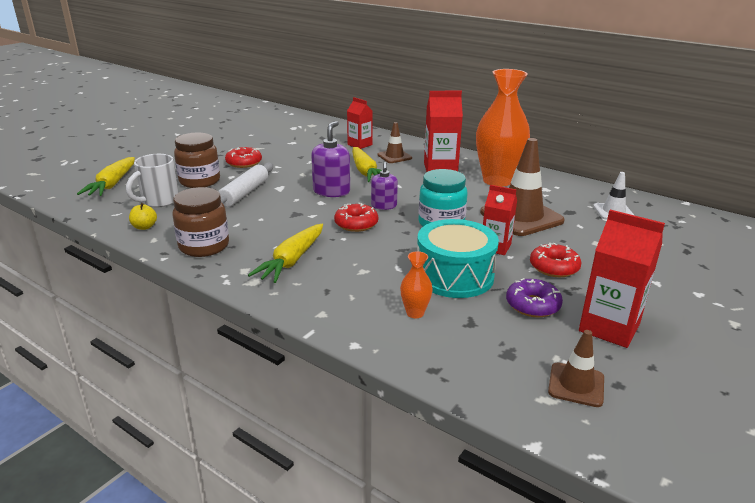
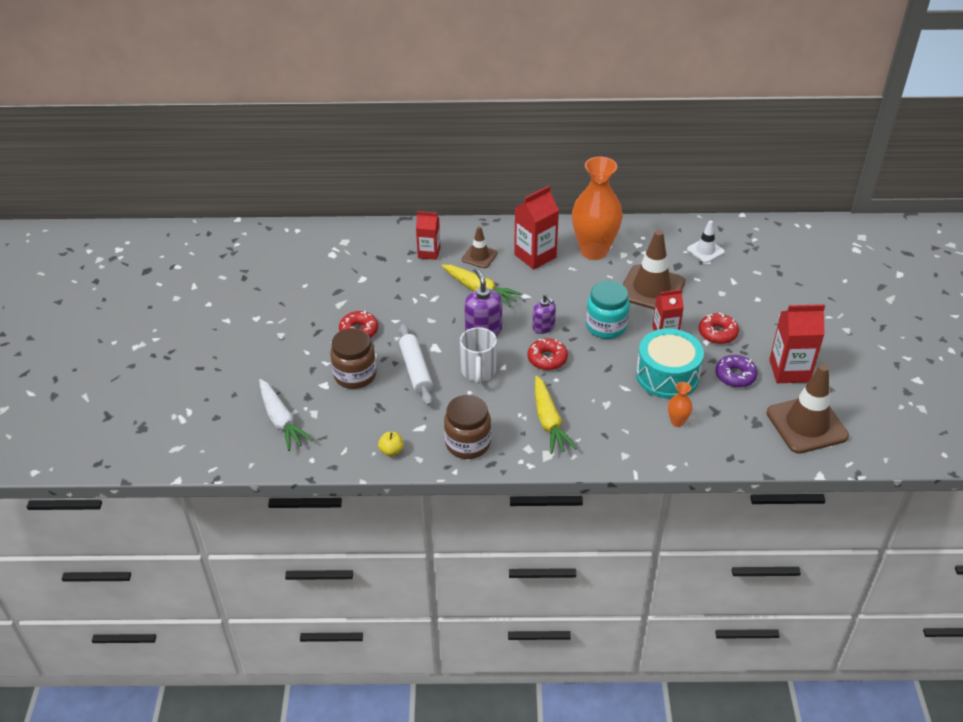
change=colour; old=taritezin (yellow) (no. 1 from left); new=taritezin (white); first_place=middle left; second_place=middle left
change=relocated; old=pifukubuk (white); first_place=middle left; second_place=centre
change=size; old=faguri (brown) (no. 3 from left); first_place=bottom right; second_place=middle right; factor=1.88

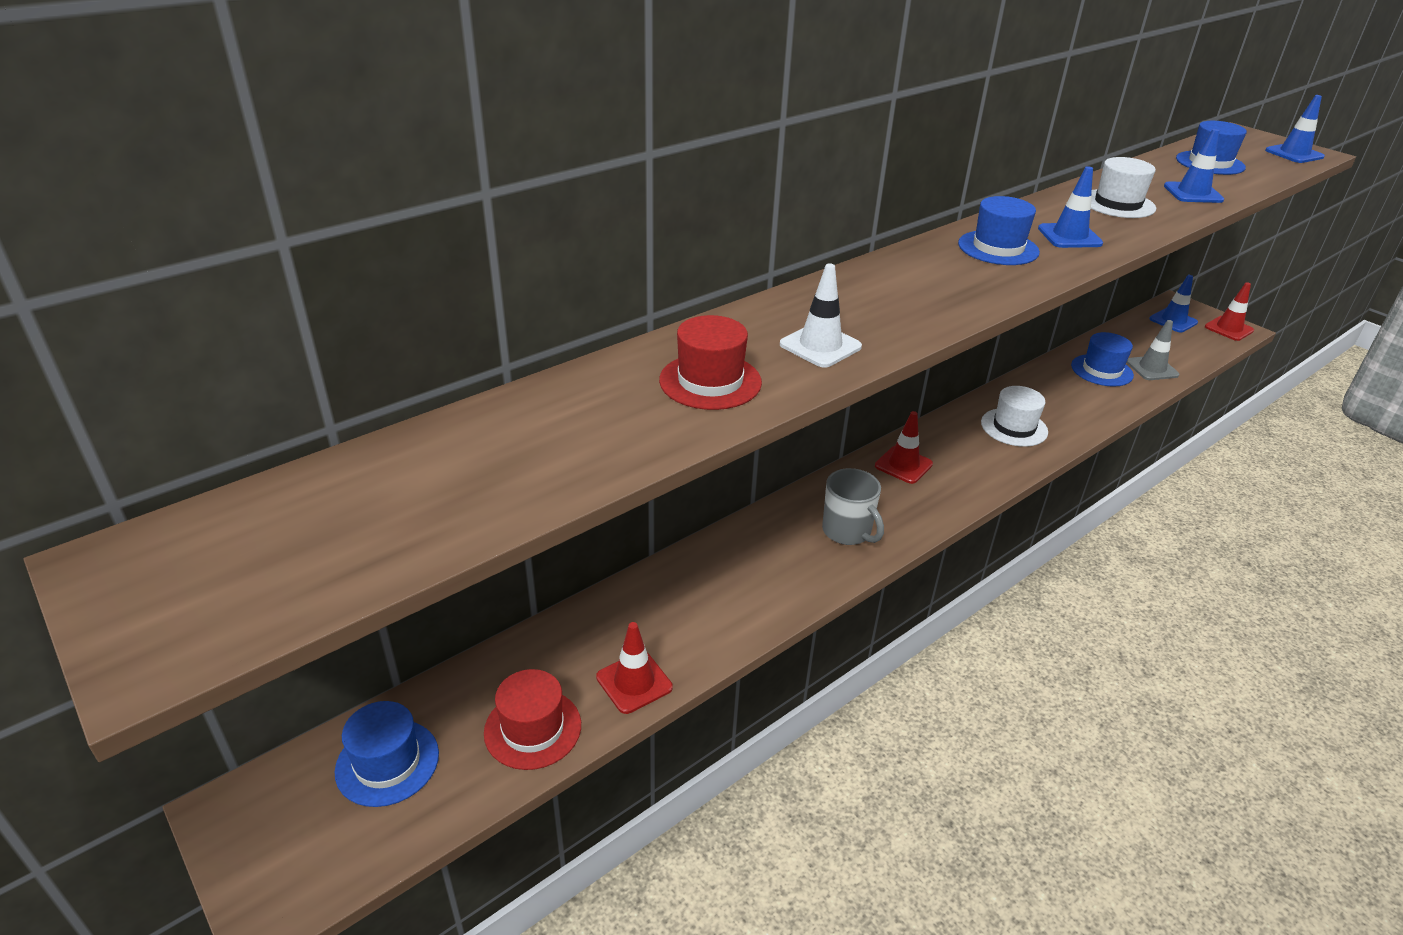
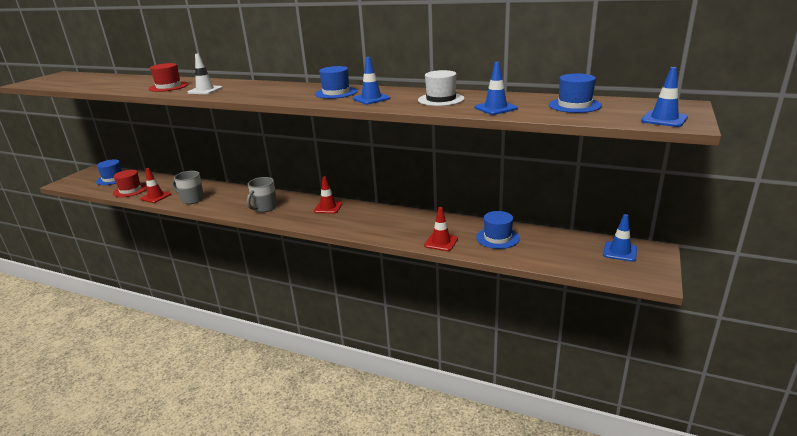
change=missing; old=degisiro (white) (no. 1 from left); first_place=middle right
change=missing; old=faguri (grey); first_place=middle right
change=relocated; old=faguri (red) (no. 3 from left); first_place=top right; second_place=centre
change=appeared; new=pifukubuk (grey) (no. 1 from left); second_place=middle left

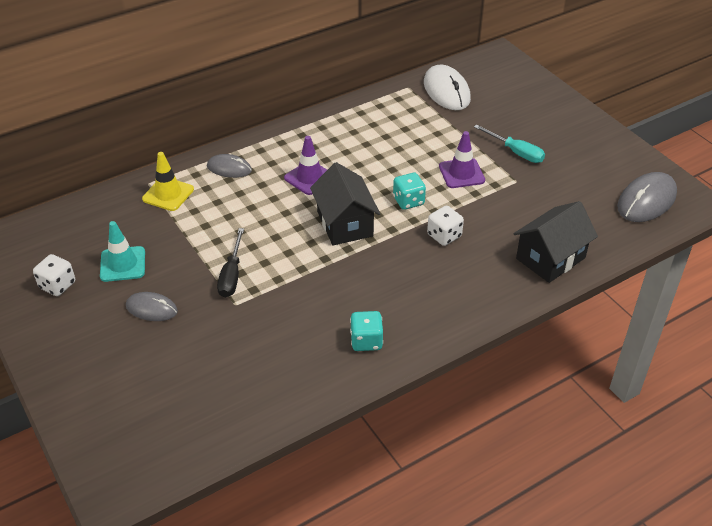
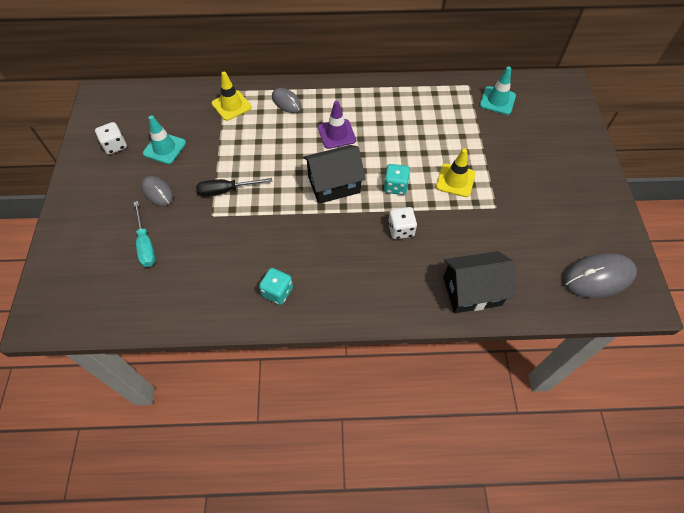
change=spun; old=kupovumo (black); first_place=middle left; second_place=centre; degrees=45
change=spun; old=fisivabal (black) (no. 1 from left); first_place=centre; second_place=centre; degrees=60
change=exchanged; old=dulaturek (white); new=faguri (turquoise) (no. 2 from left); first_place=top centre; second_place=top right
change=colour; old=faguri (purple) (no. 2 from left); new=faguri (yellow) (no. 2 from left); first_place=top centre; second_place=centre
change=relocated; old=kupovumo (turquoise); first_place=top right; second_place=middle left

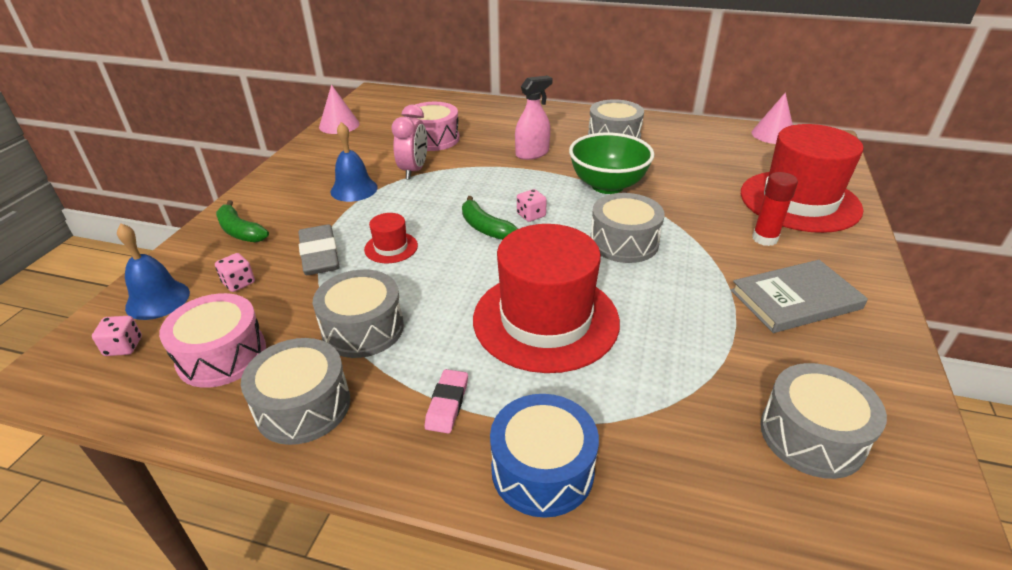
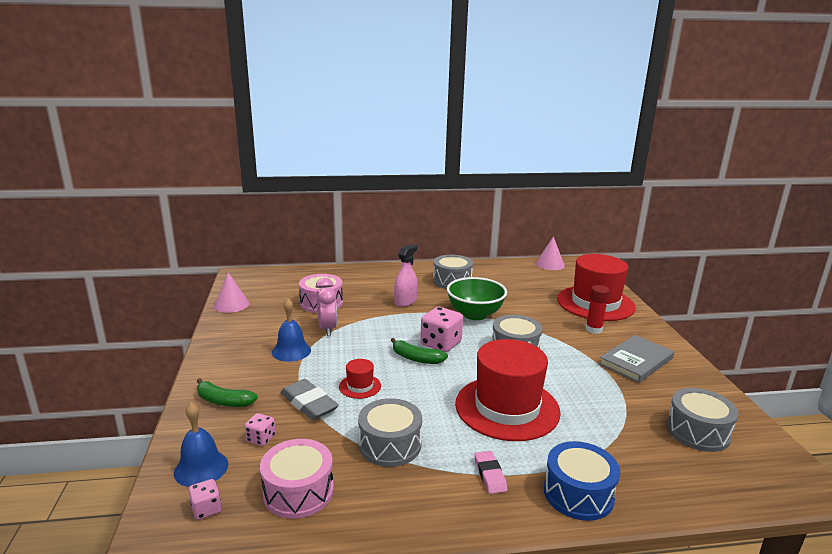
change=missing; old=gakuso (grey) (no. 1 from left); first_place=bottom left
change=size; old=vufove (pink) (no. 3 from left); first_place=centre; second_place=centre; factor=1.9

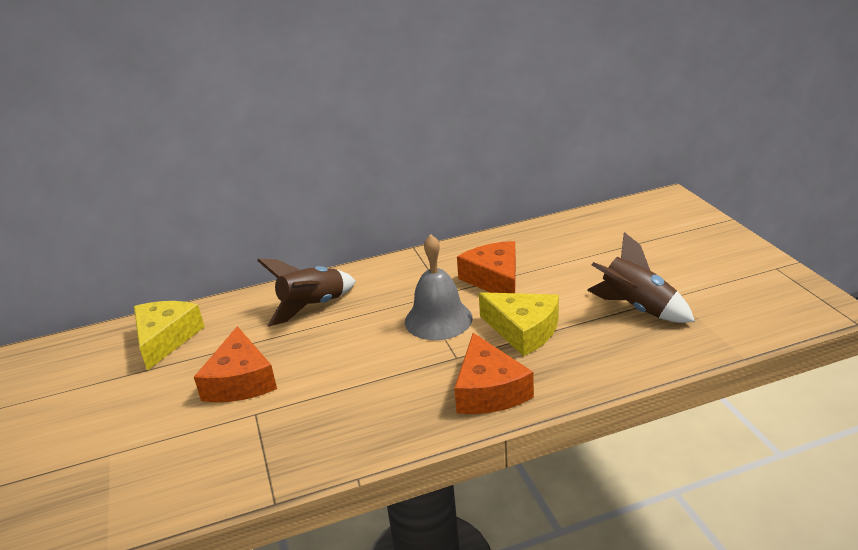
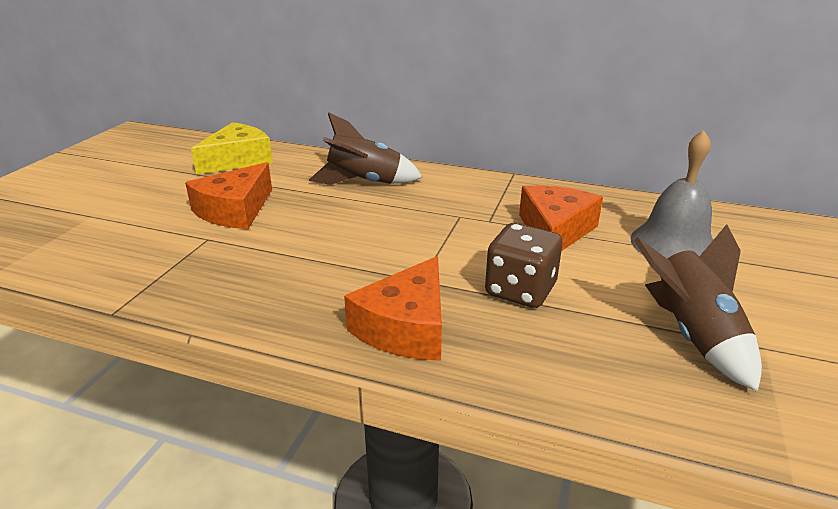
change=relocated; old=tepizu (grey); first_place=centre; second_place=middle right
change=exchanged; old=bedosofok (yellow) (no. 2 from left); new=vufove (brown); first_place=centre; second_place=centre

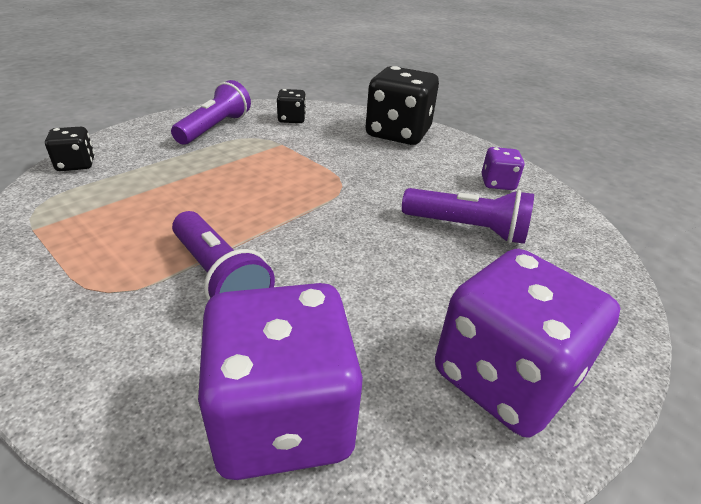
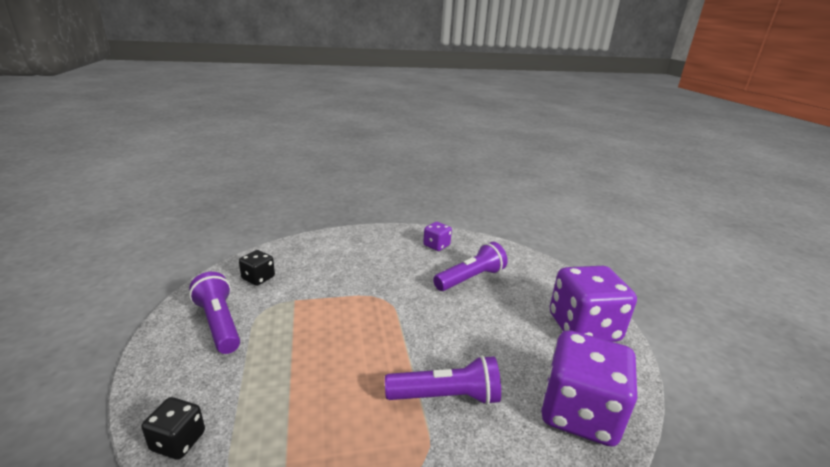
change=missing; old=vufove (black) (no. 3 from left); first_place=top centre

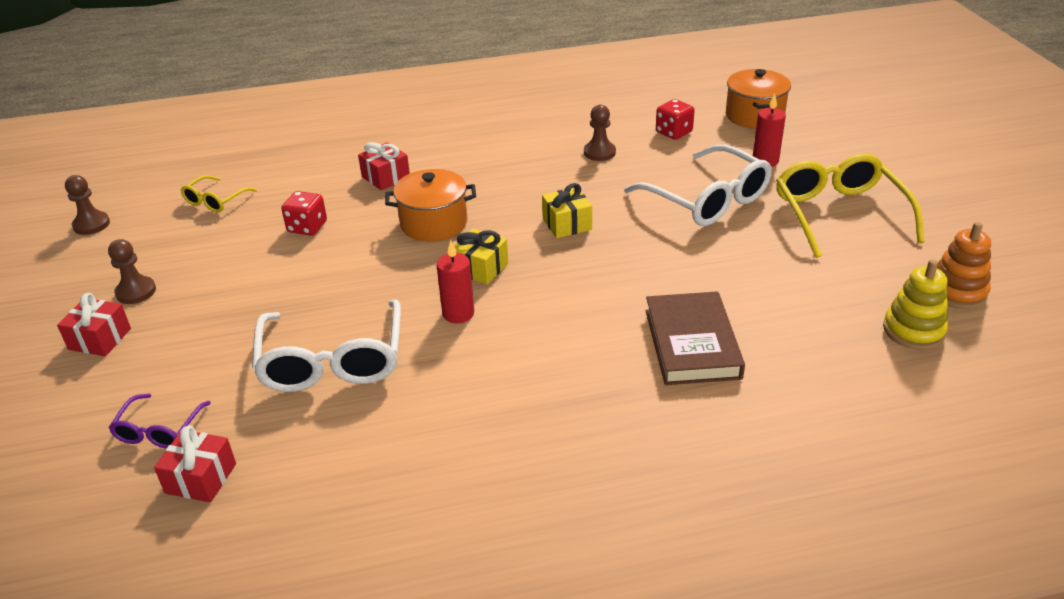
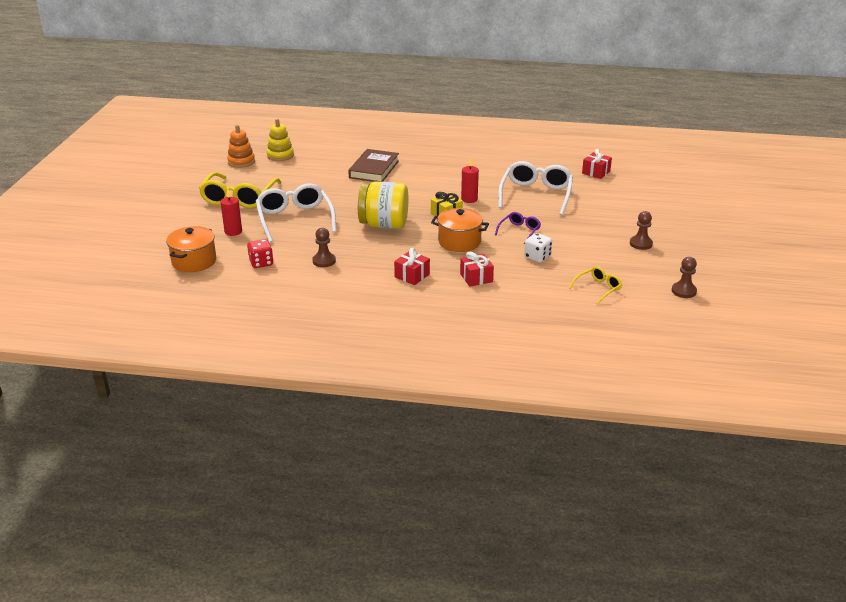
change=relocated; old=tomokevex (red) (no. 1 from left); first_place=middle left; second_place=centre
change=relocated; old=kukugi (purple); first_place=bottom left; second_place=centre
change=colour; old=vufove (red) (no. 1 from left); new=vufove (white); first_place=middle left; second_place=centre
change=exchanged; old=tomokevex (yellow) (no. 2 from left); new=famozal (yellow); first_place=centre; second_place=centre

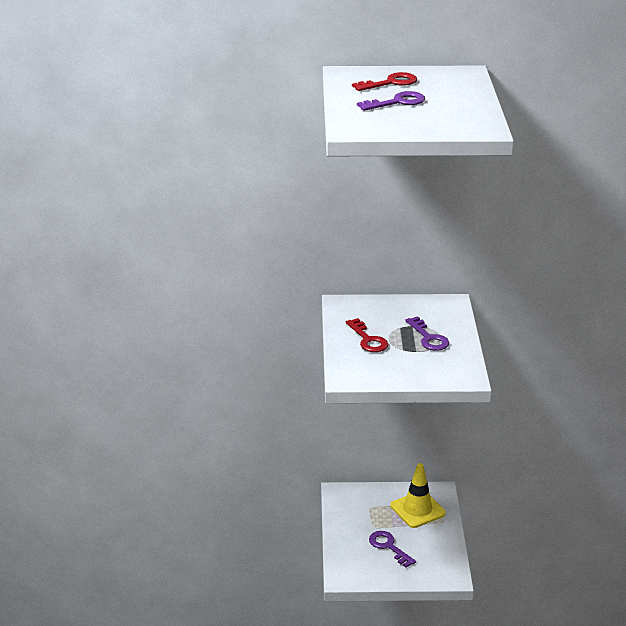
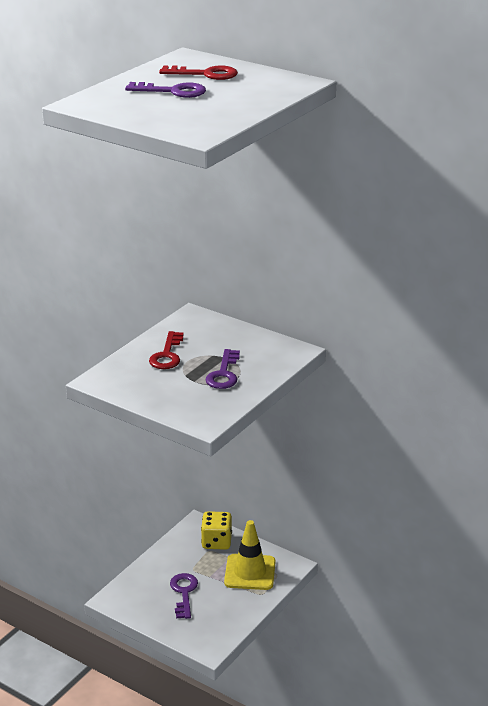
change=appeared; new=vufove (yellow); second_place=bottom centre

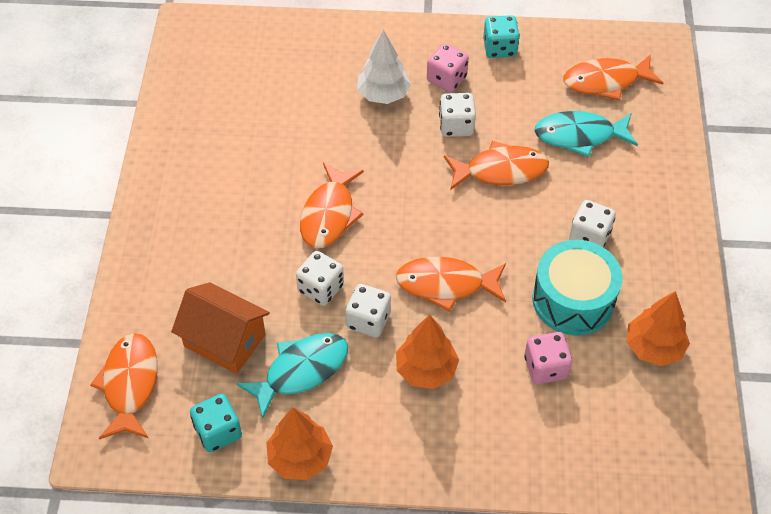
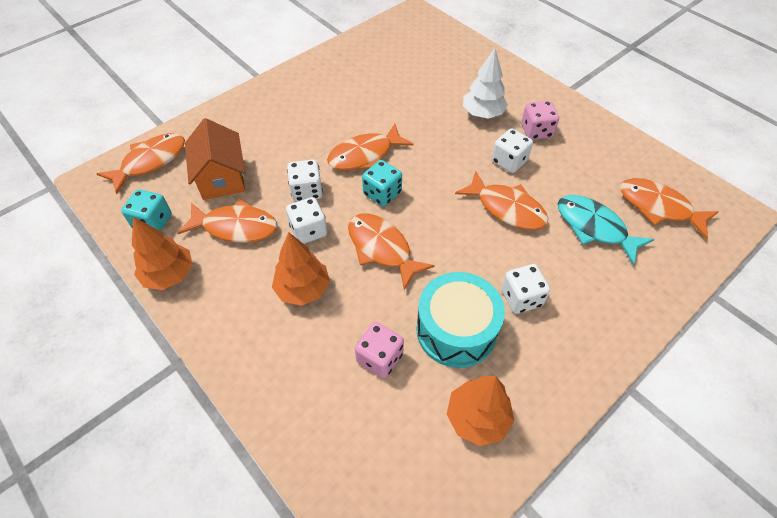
change=colour; old=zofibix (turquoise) (no. 1 from left); new=zofibix (orange) (no. 2 from left); first_place=bottom centre; second_place=middle left
change=relocated; old=vufove (turquoise) (no. 2 from left); first_place=top centre; second_place=centre

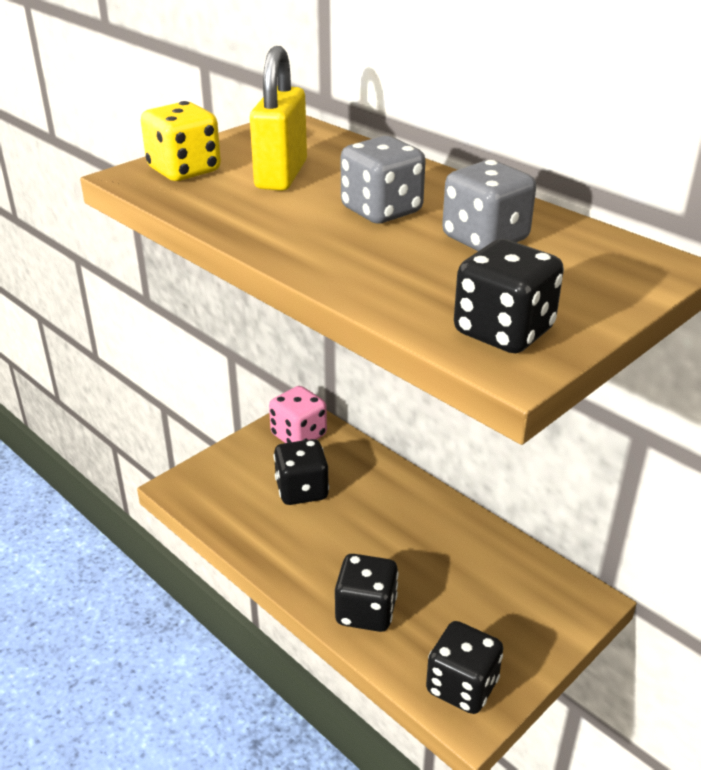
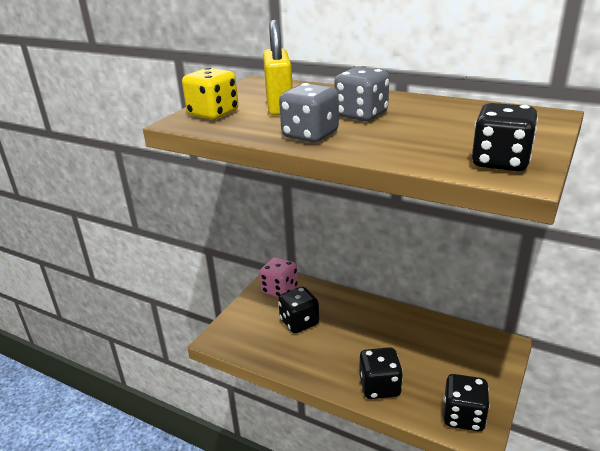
change=relocated; old=vufove (grey) (no. 2 from left in the first image); new=vufove (grey) (no. 1 from left); first_place=top right; second_place=top centre

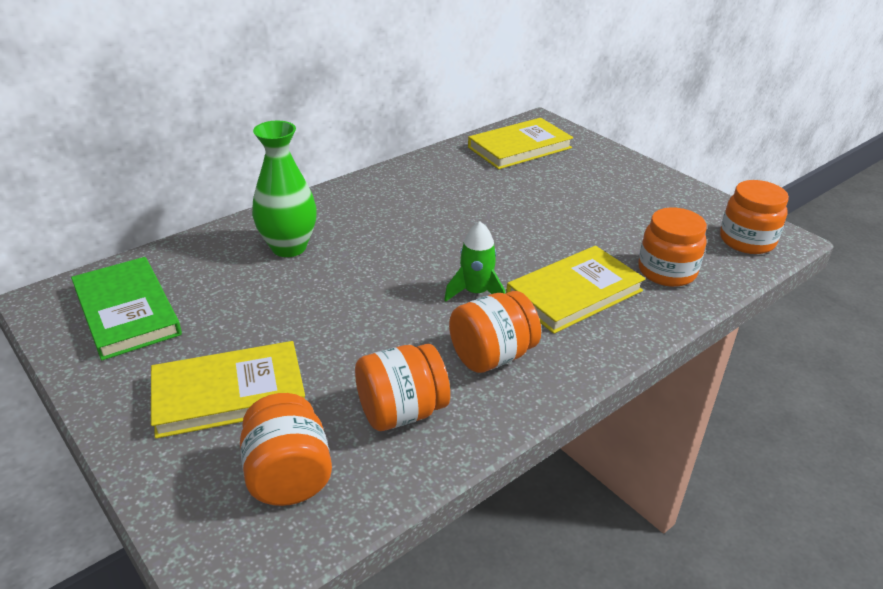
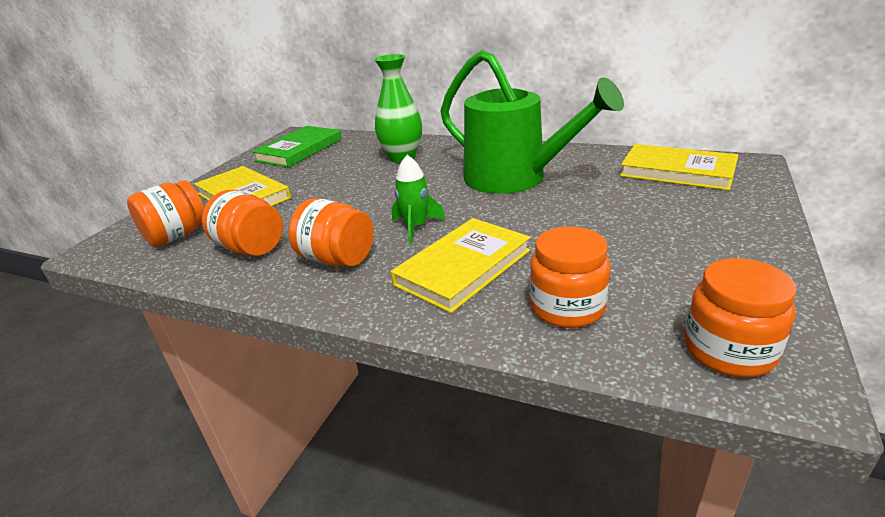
change=spun; old=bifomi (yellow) (no. 3 from left in the first image); first_place=centre; second_place=centre; degrees=-75
change=appeared; new=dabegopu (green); second_place=top centre

